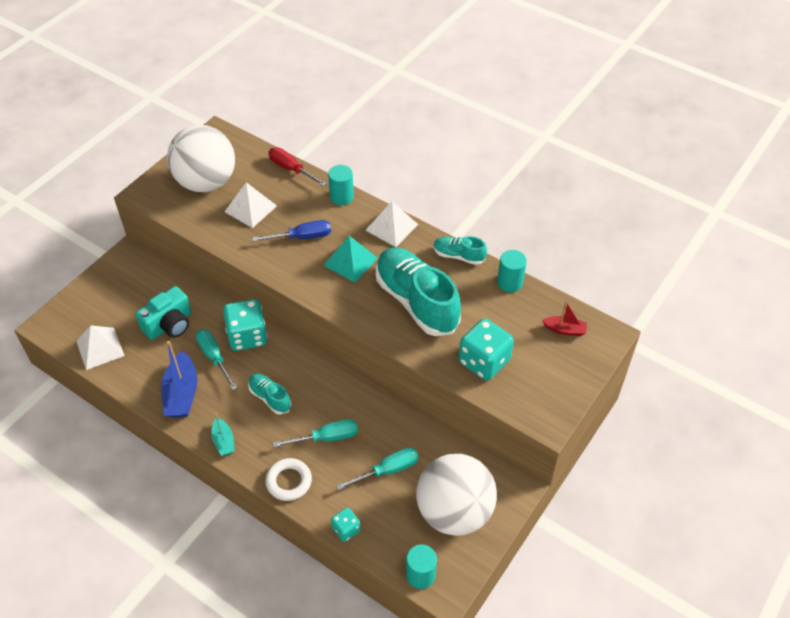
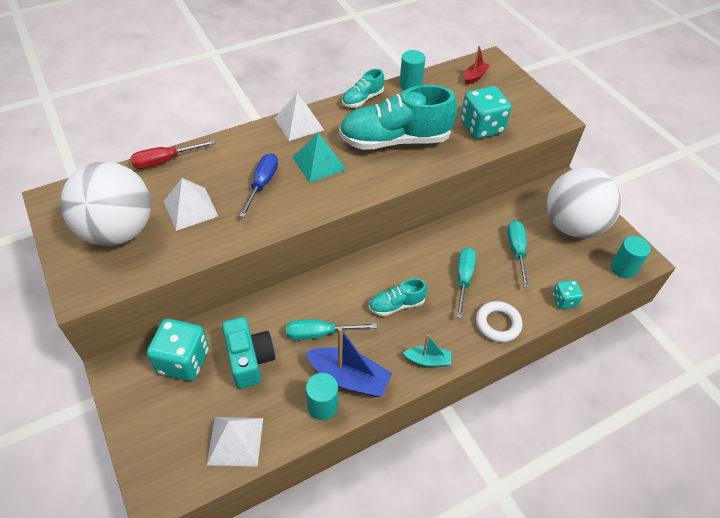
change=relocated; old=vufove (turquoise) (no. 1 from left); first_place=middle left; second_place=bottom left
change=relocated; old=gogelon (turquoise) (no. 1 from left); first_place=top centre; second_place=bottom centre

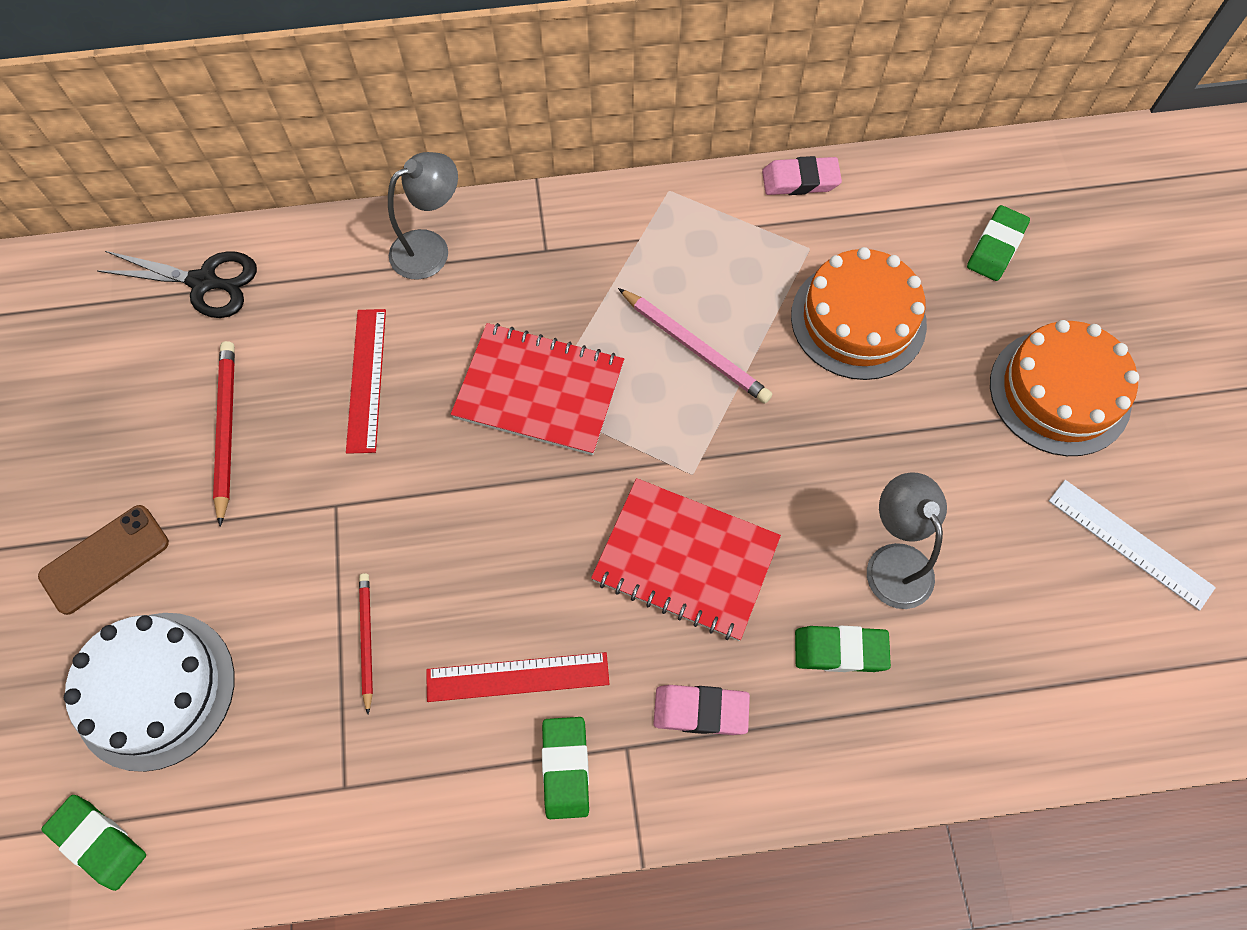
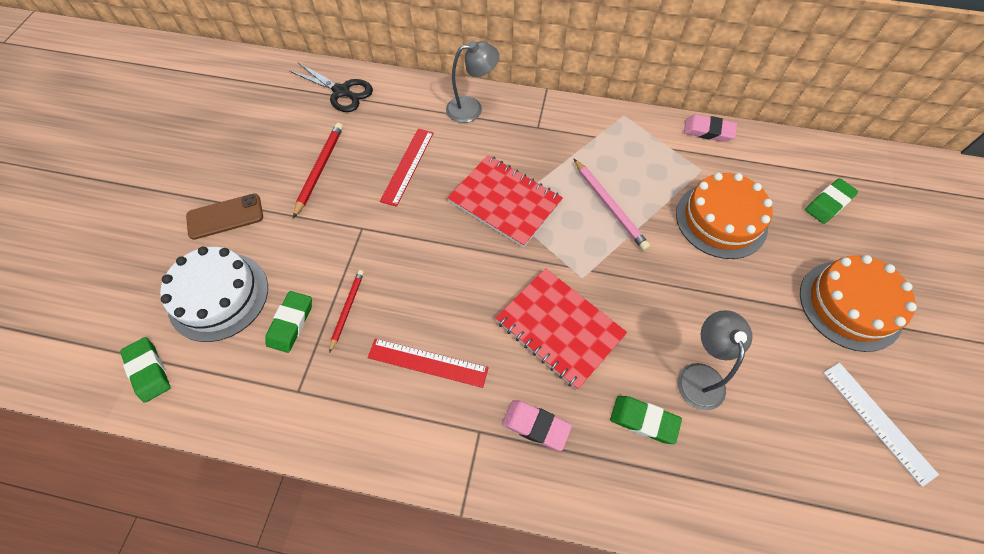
change=relocated; old=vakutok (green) (no. 2 from left); first_place=bottom centre; second_place=middle left

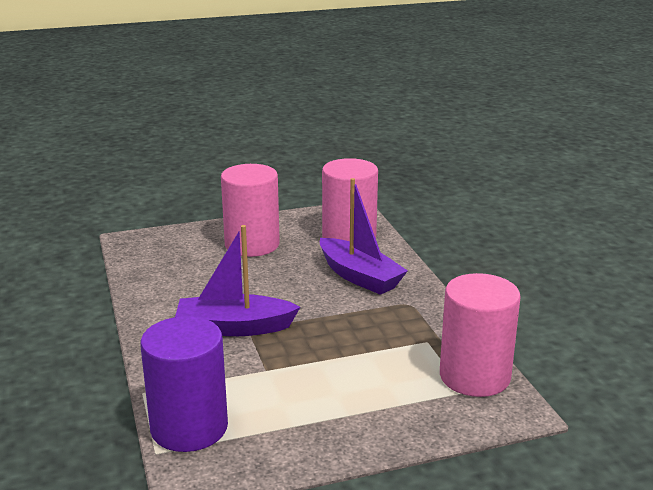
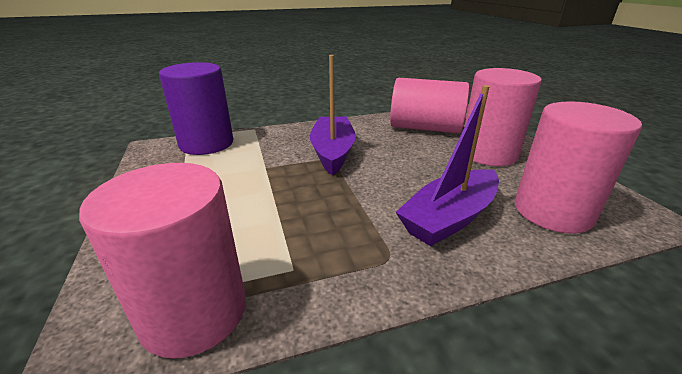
change=appeared; new=gogelon (pink) (no. 2 from left); second_place=top centre

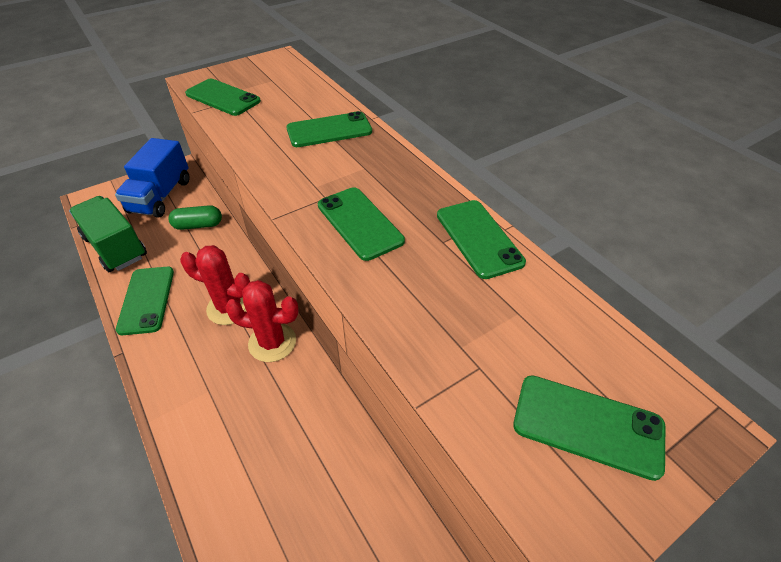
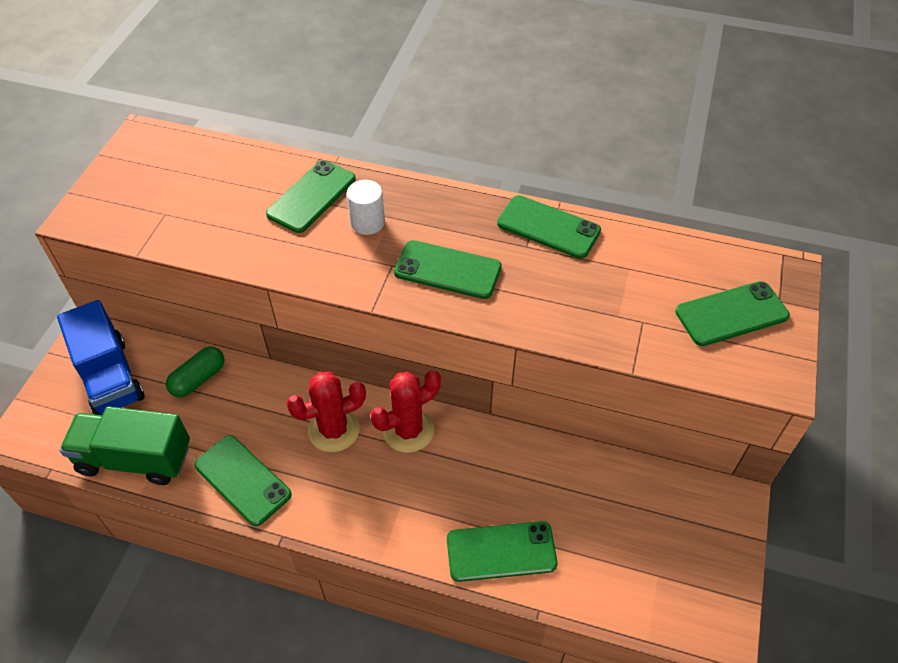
change=relocated; old=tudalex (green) (no. 2 from left in the first image); new=tudalex (green) (no. 4 from left); first_place=top left; second_place=bottom centre
change=appeared; new=gogelon (white); second_place=top centre

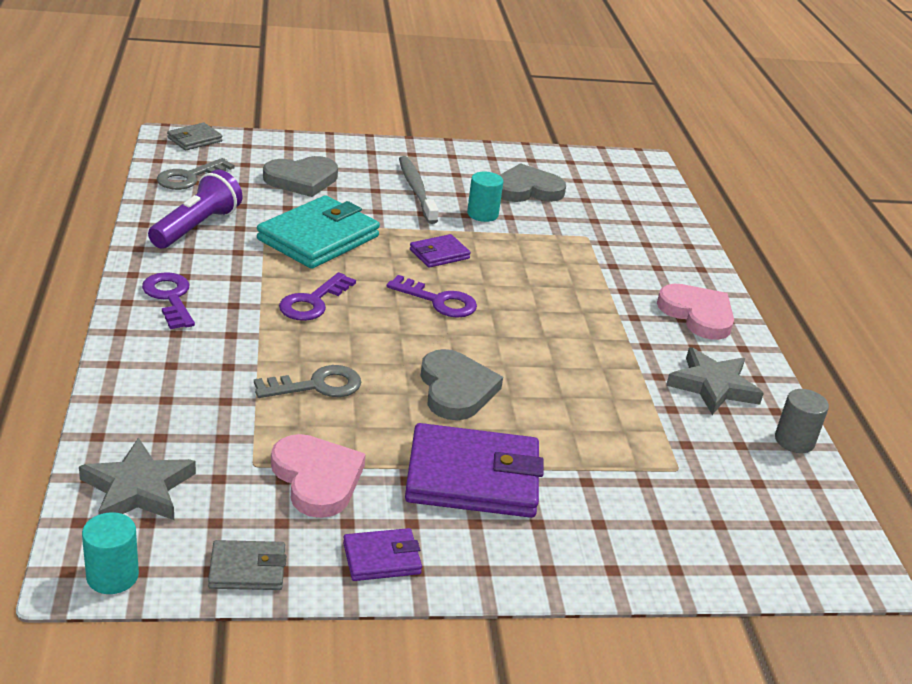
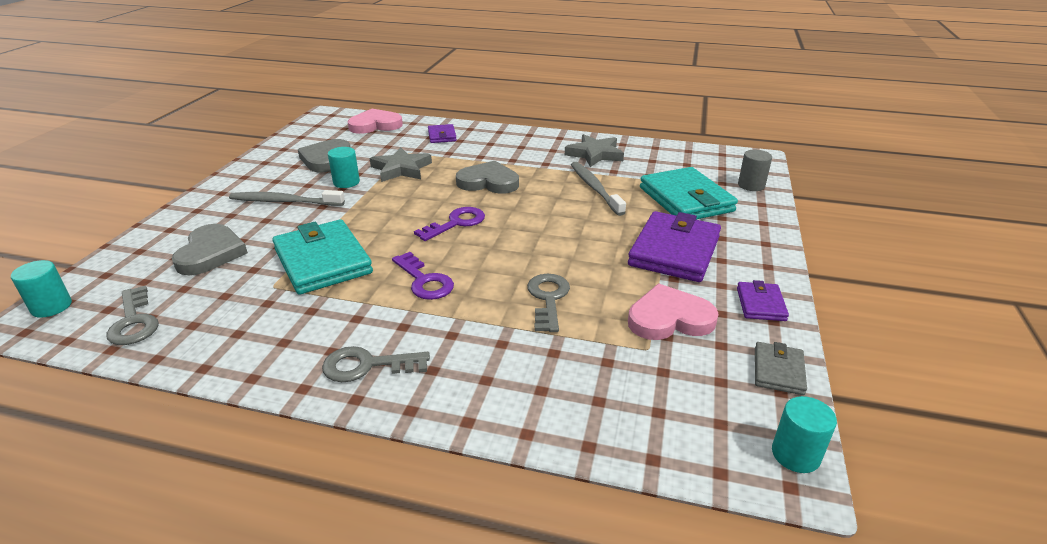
change=relocated; old=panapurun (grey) (no. 1 from left); first_place=bottom left; second_place=top centre
change=colour; old=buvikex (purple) (no. 1 from left); new=buvikex (grey) (no. 2 from left); first_place=middle left; second_place=bottom centre
change=missing; old=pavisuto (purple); first_place=top left
change=exchanged; old=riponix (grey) (no. 1 from left); new=gogelon (turquoise) (no. 1 from left); first_place=top left; second_place=middle left
change=relocated; old=riponix (purple) (no. 2 from left in the first image); new=riponix (purple) (no. 1 from left); first_place=centre; second_place=top centre
change=relocated; old=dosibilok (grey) (no. 2 from left in the first image); new=dosibilok (grey) (no. 3 from left); first_place=centre; second_place=top centre
change=relocated; old=dosibilok (pink) (no. 2 from left in the first image); new=dosibilok (pink) (no. 1 from left); first_place=middle right; second_place=top centre
change=relocated; old=gogelon (grey); first_place=middle right; second_place=top right
change=appeared; new=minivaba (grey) (no. 2 from left); second_place=centre
change=appeared; new=riponix (turquoise) (no. 2 from left); second_place=centre

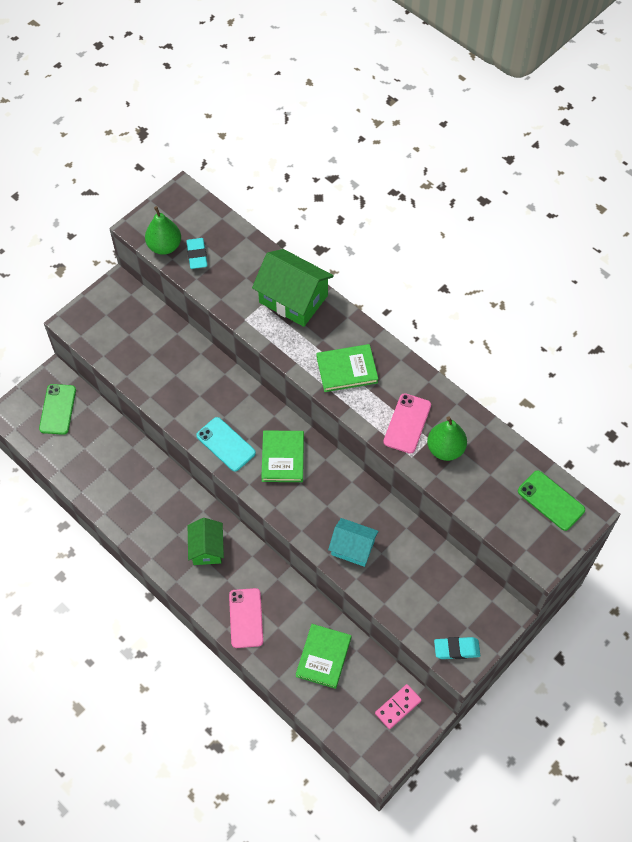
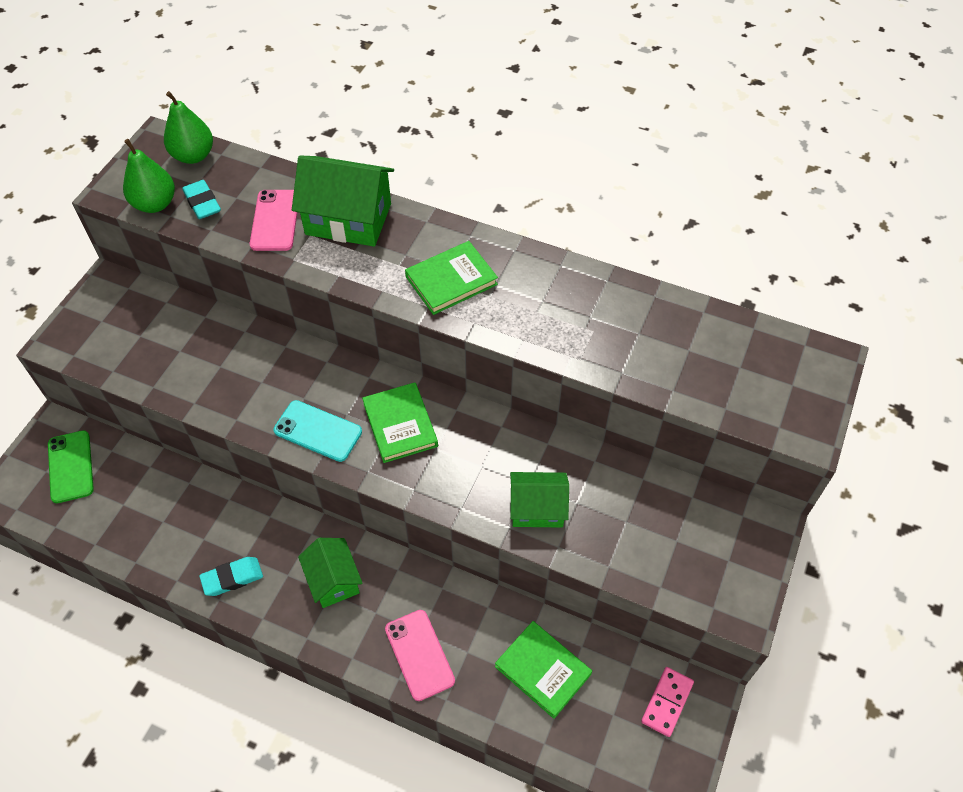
change=spun; old=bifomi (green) (no. 2 from left in the first image); first_place=bottom centre; second_place=bottom centre; degrees=-45
change=colour; old=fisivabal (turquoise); new=fisivabal (green) (no. 3 from left); first_place=centre; second_place=centre
change=relocated; old=tudalex (pink) (no. 2 from left in the first image); new=tudalex (pink) (no. 1 from left); first_place=centre; second_place=top left
change=relocated; old=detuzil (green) (no. 2 from left); first_place=middle right; second_place=top left
change=relocated; old=vakutok (turquoise) (no. 2 from left); first_place=bottom right; second_place=bottom left
change=missing; old=tudalex (green) (no. 2 from left); first_place=middle right

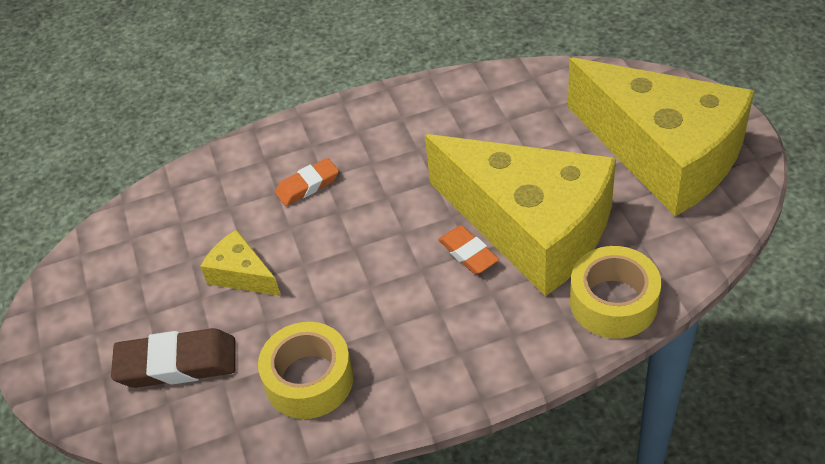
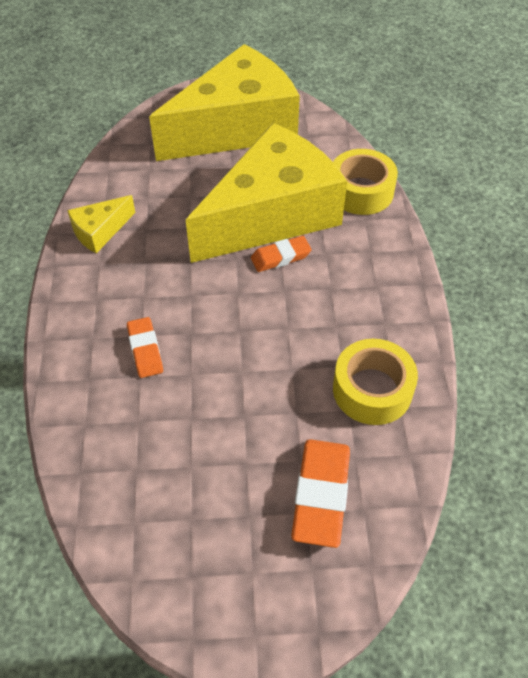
change=colour; old=vakutok (brown); new=vakutok (orange) (no. 3 from left); first_place=bottom left; second_place=bottom centre
change=relocated; old=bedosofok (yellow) (no. 1 from left); first_place=middle left; second_place=top left

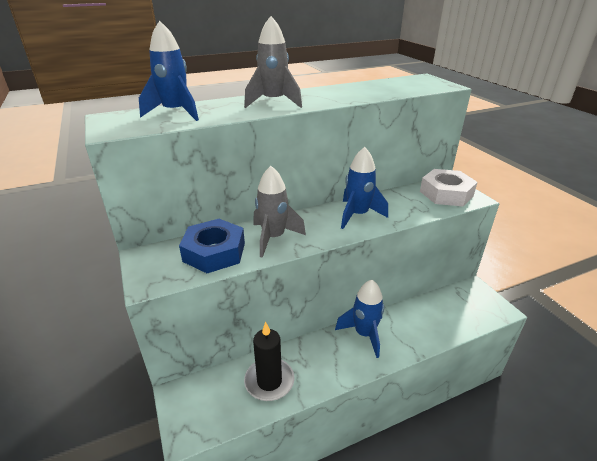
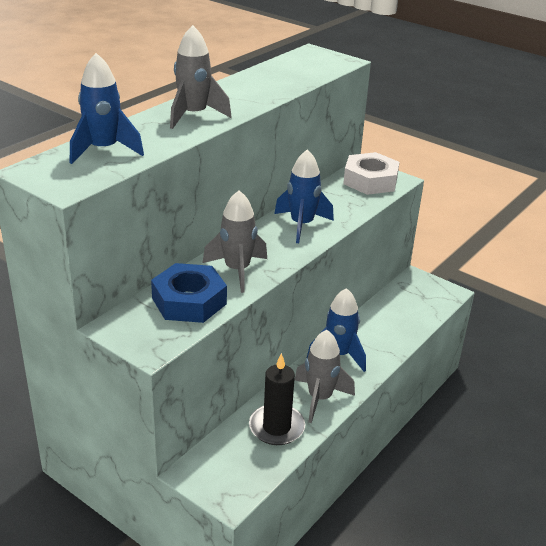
change=appeared; new=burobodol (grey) (no. 3 from left); second_place=bottom centre

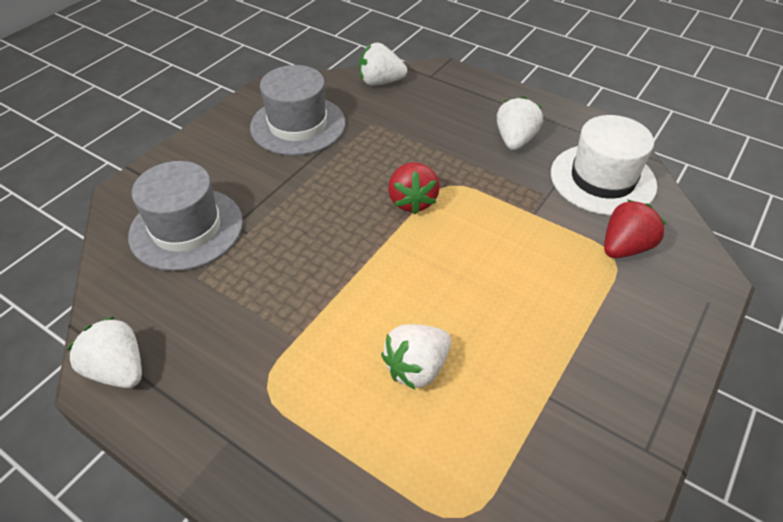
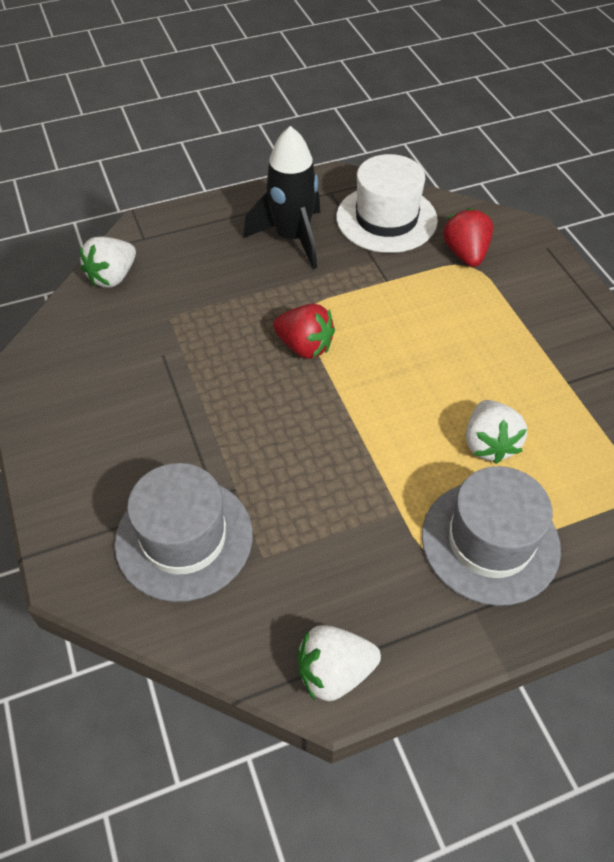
change=relocated; old=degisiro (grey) (no. 2 from left); first_place=top centre; second_place=middle right
change=exchanged; old=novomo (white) (no. 4 from left); new=burobodol (black); first_place=top centre; second_place=top centre

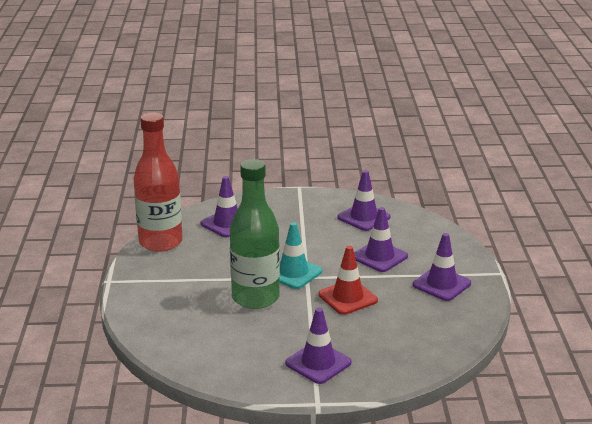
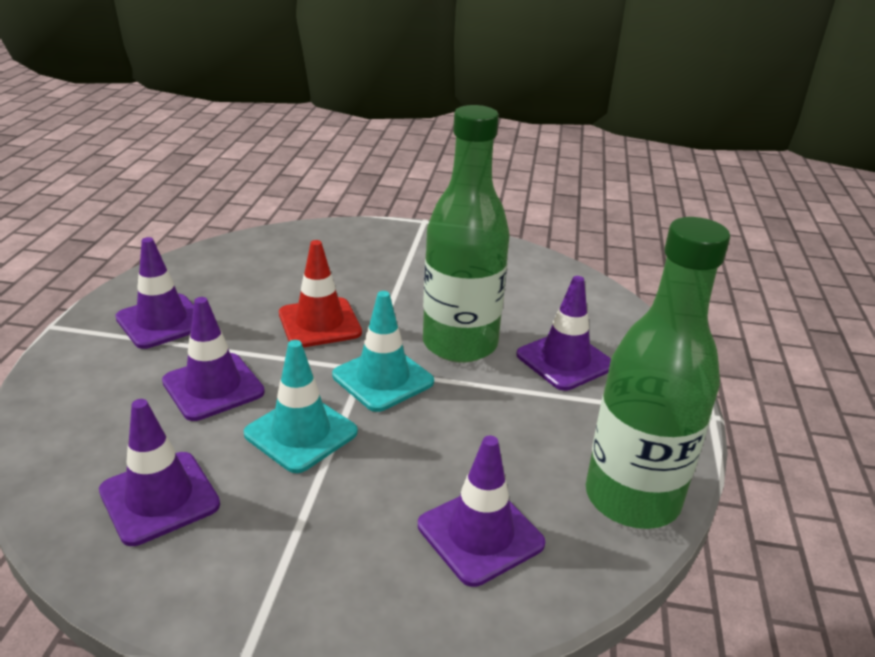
change=colour; old=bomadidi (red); new=bomadidi (green) (no. 2 from left); first_place=middle left; second_place=middle right
change=relocated; old=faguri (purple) (no. 2 from left in the first image); new=faguri (purple) (no. 5 from left); first_place=bottom centre; second_place=centre
change=appeared; new=faguri (turquoise) (no. 1 from left); second_place=centre

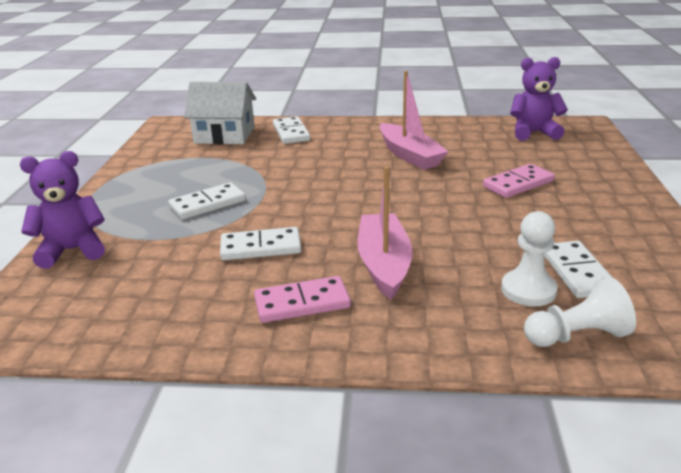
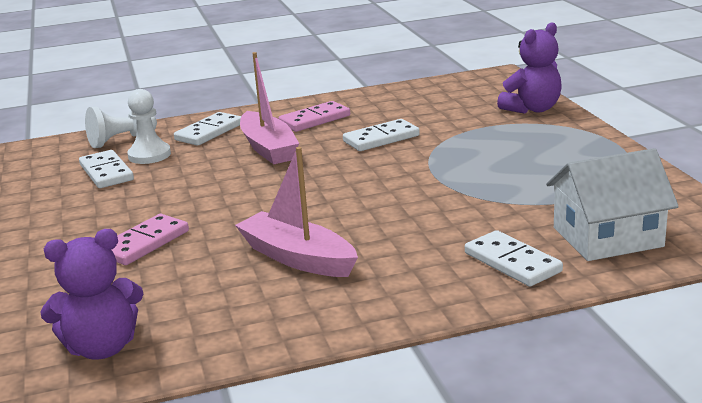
change=relocated; old=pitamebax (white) (no. 1 from left in the first image); new=pitamebax (white) (no. 2 from left); first_place=middle left; second_place=top left

